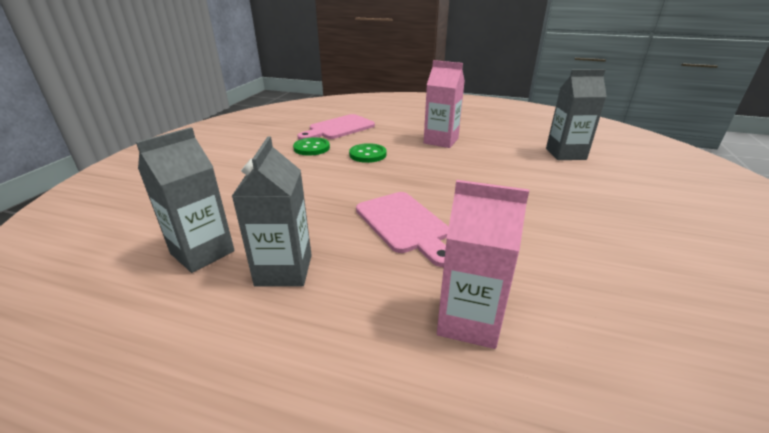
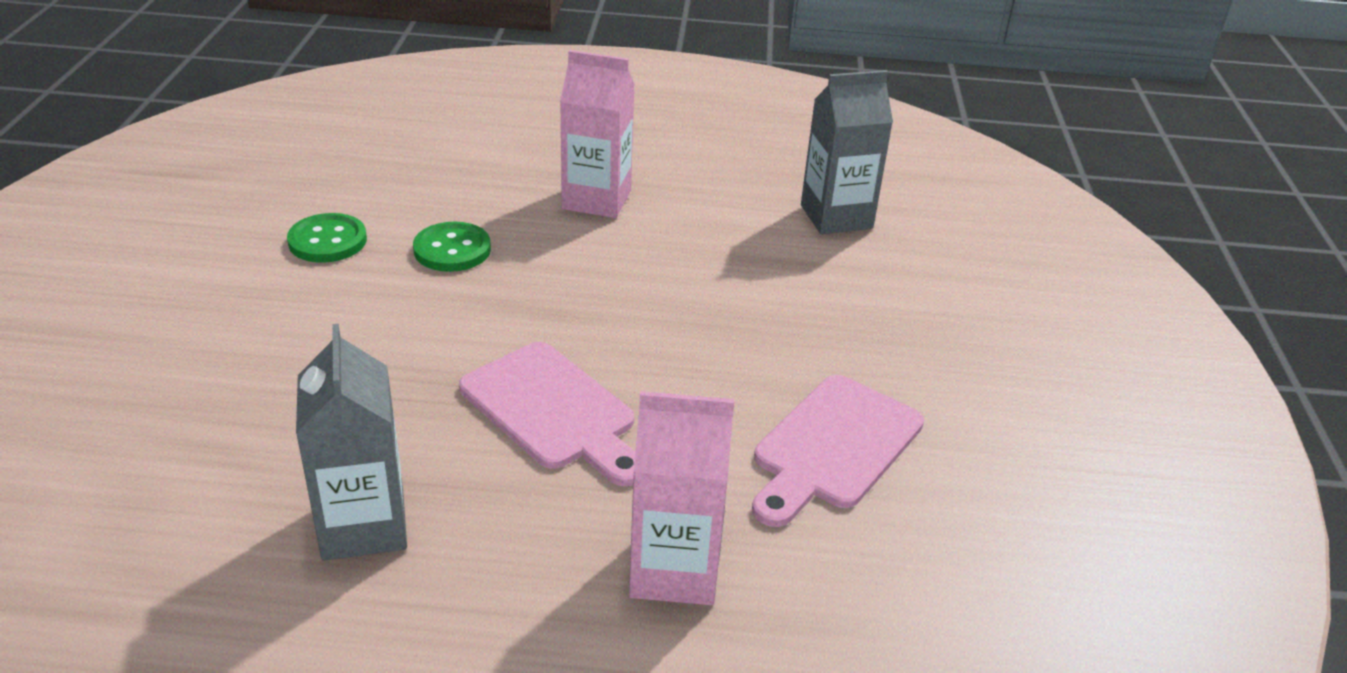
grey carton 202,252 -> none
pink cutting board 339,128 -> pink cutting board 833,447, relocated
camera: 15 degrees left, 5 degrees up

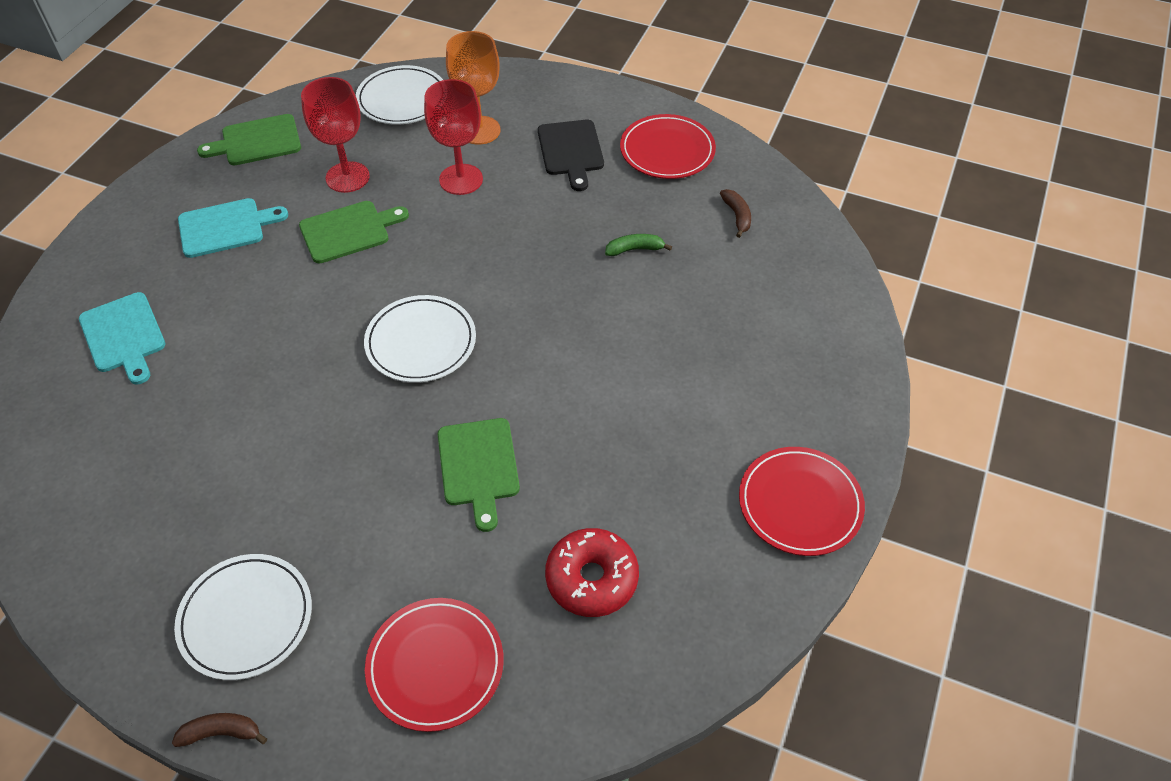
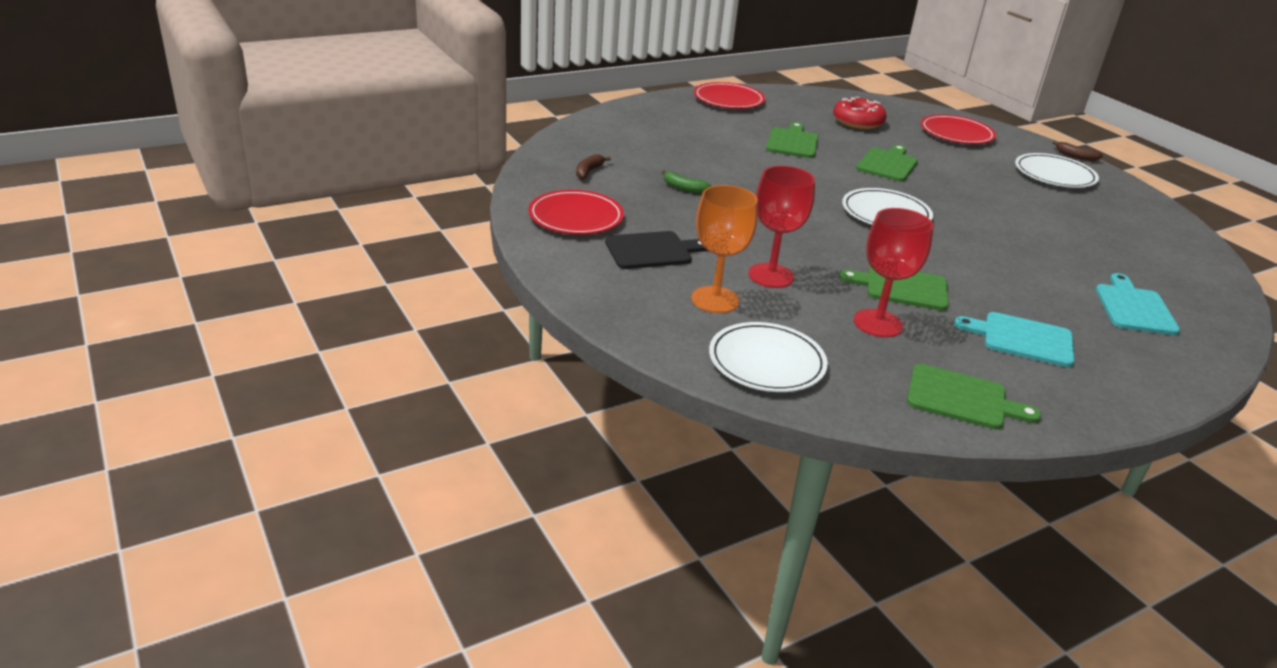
black cutting board 571,151 -> black cutting board 652,250, 45 degrees clockwise
none -> green cutting board 792,142
camera: 145 degrees left, 20 degrees down

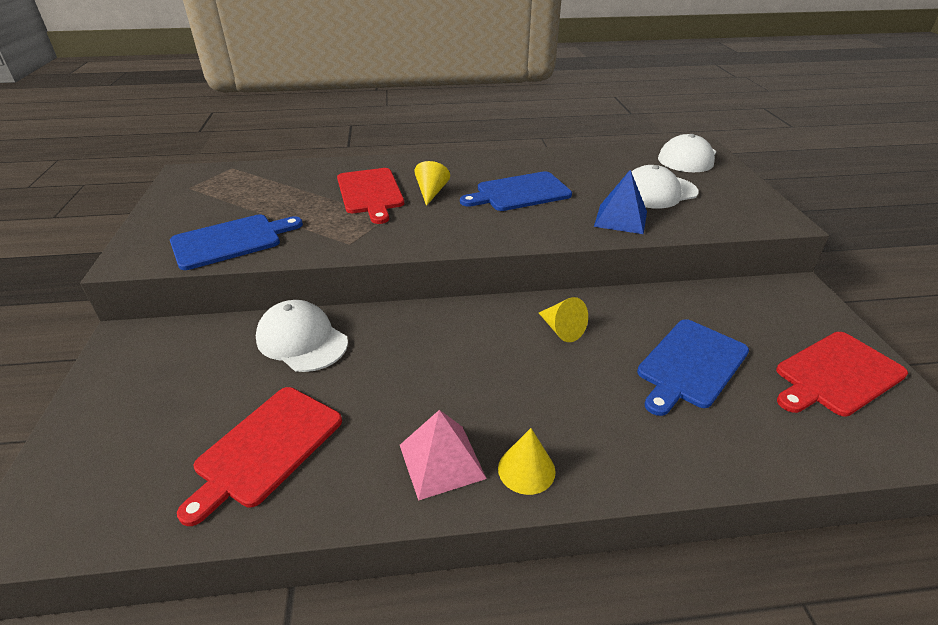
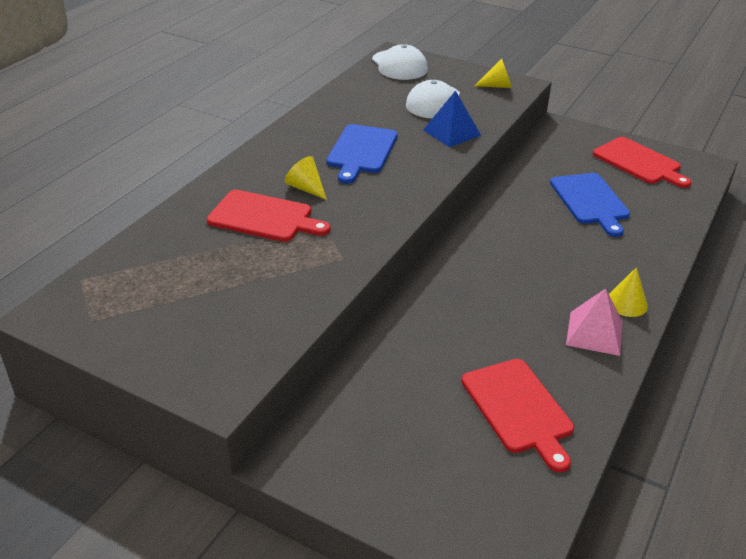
blue cutting board 231,241 -> none
white cap 302,340 -> none
yellow cone 562,330 -> yellow cone 498,86, relocated
red cutting board 836,375 -> red cutting board 639,162, 45 degrees counterclockwise
camera: 55 degrees left, 0 degrees up

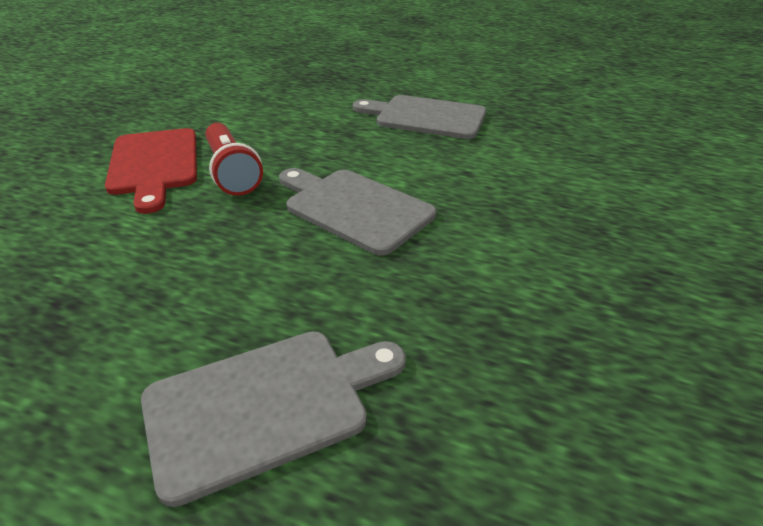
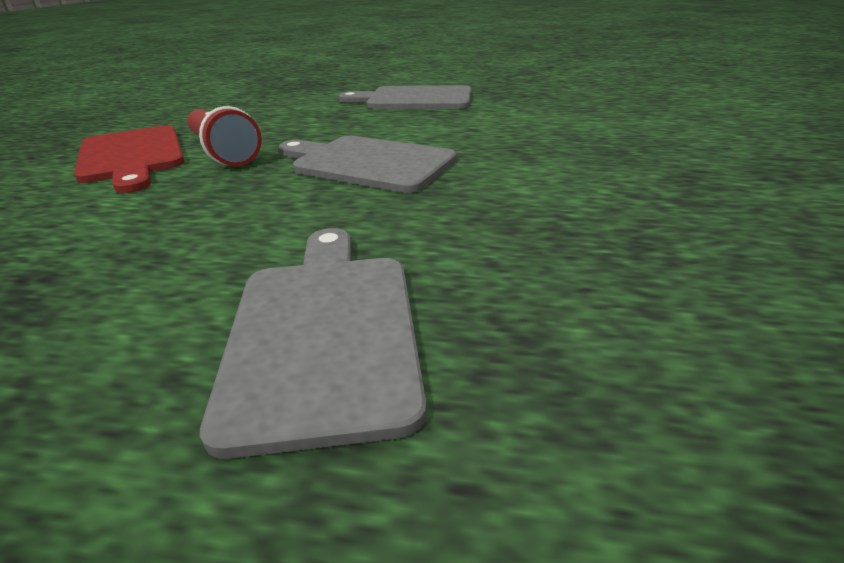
grey cutting board 265,405 -> grey cutting board 323,331, 60 degrees counterclockwise
camera: 10 degrees left, 5 degrees down

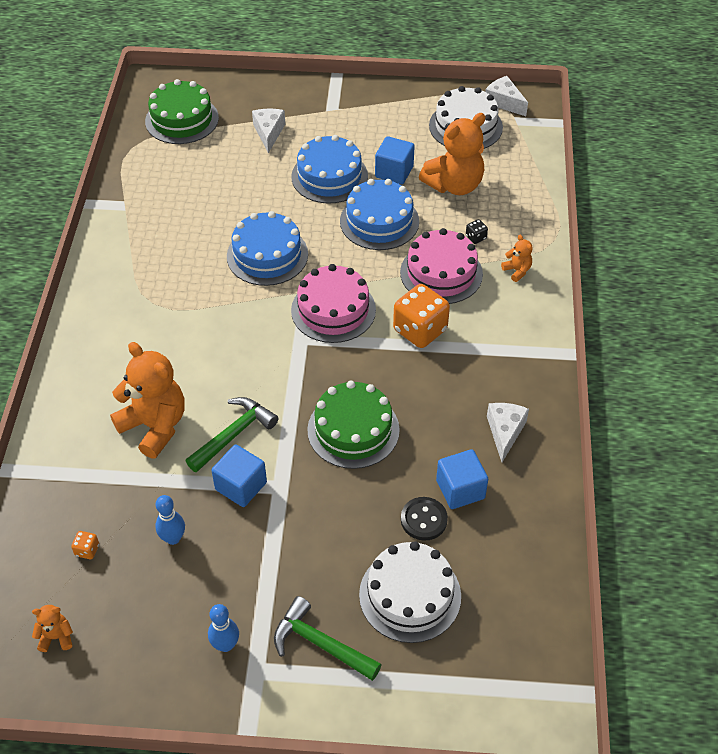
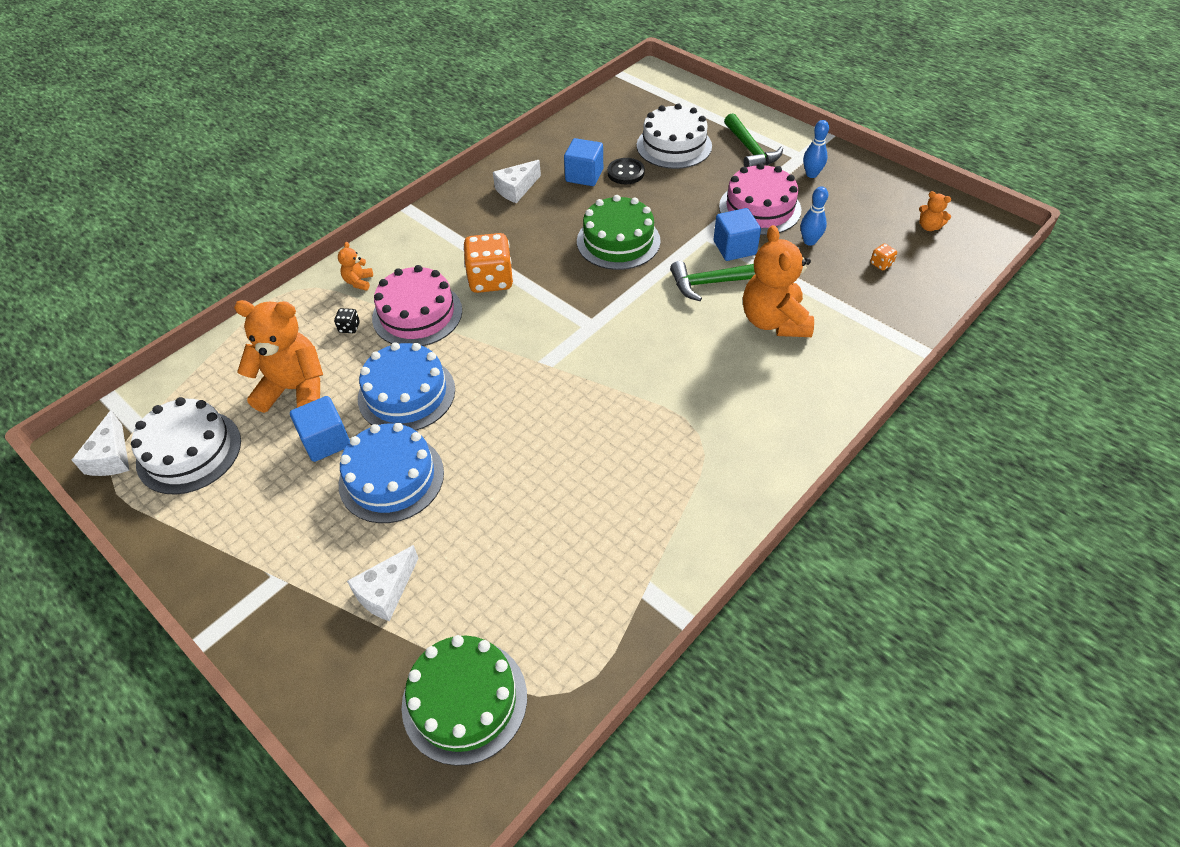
blue cake 267,255 -> none
pink cake 333,310 -> pink cake 760,208, relocated
camera: 140 degrees left, 0 degrees up

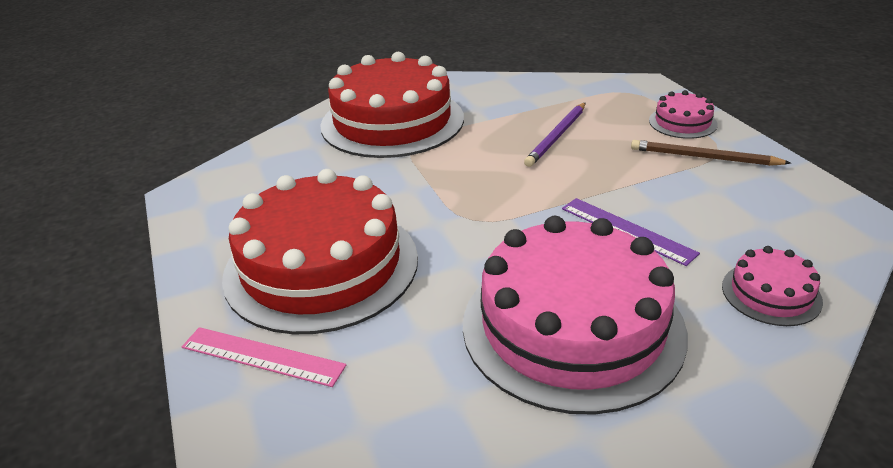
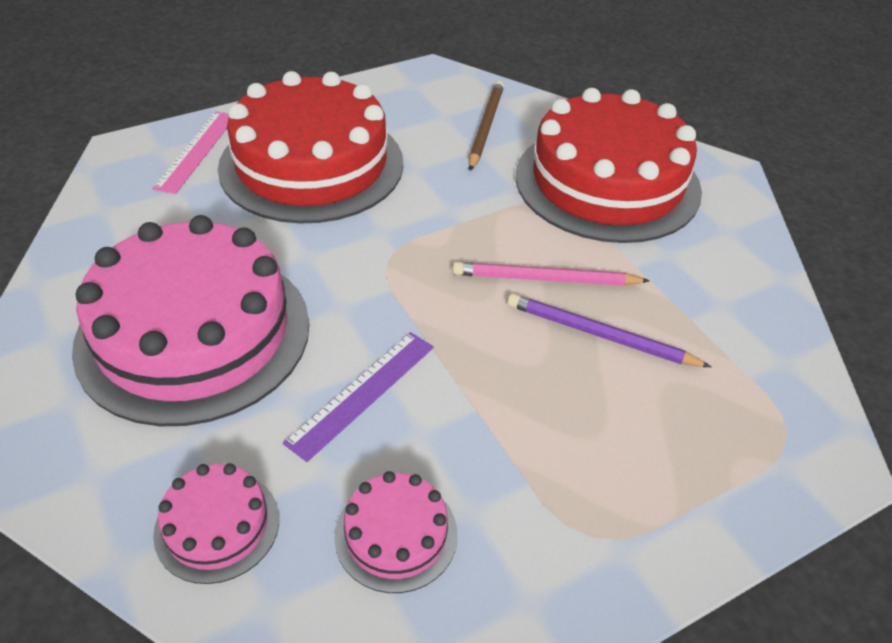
brown pencil 704,157 -> brown pencil 485,127, relocated
pink cake 682,122 -> pink cake 396,535, relocated
none -> pink pencil 545,279
camera: 80 degrees right, 10 degrees up

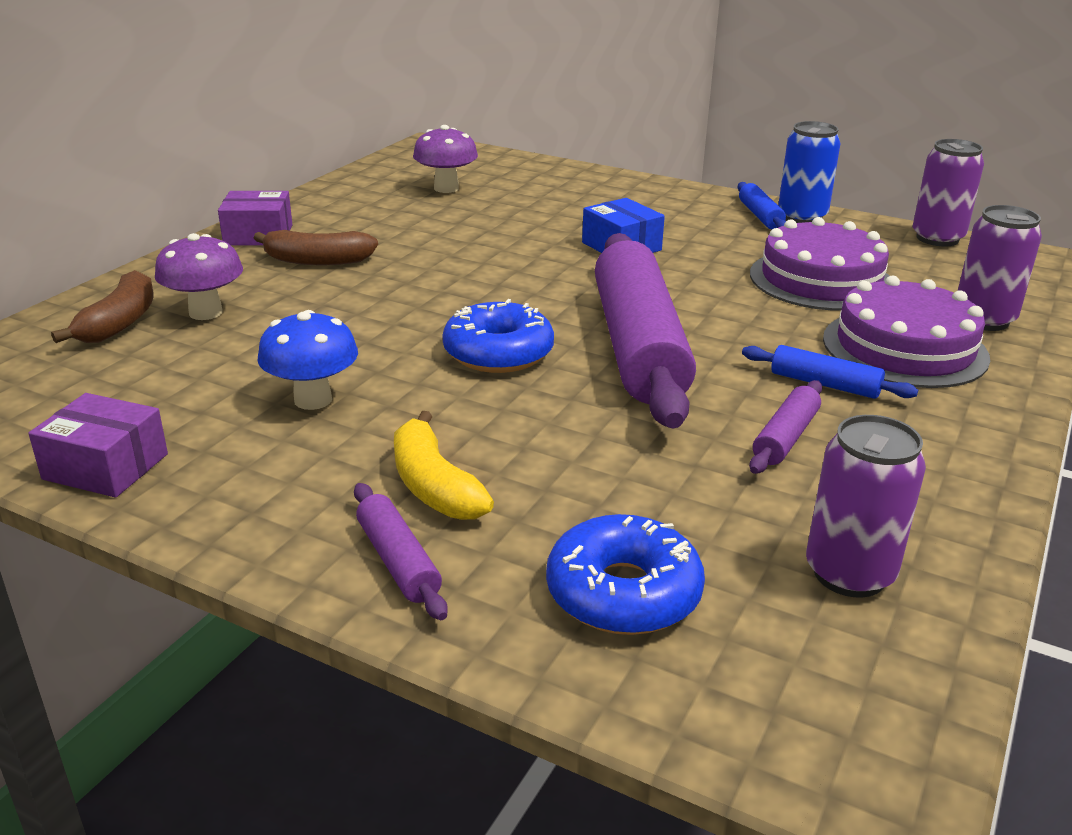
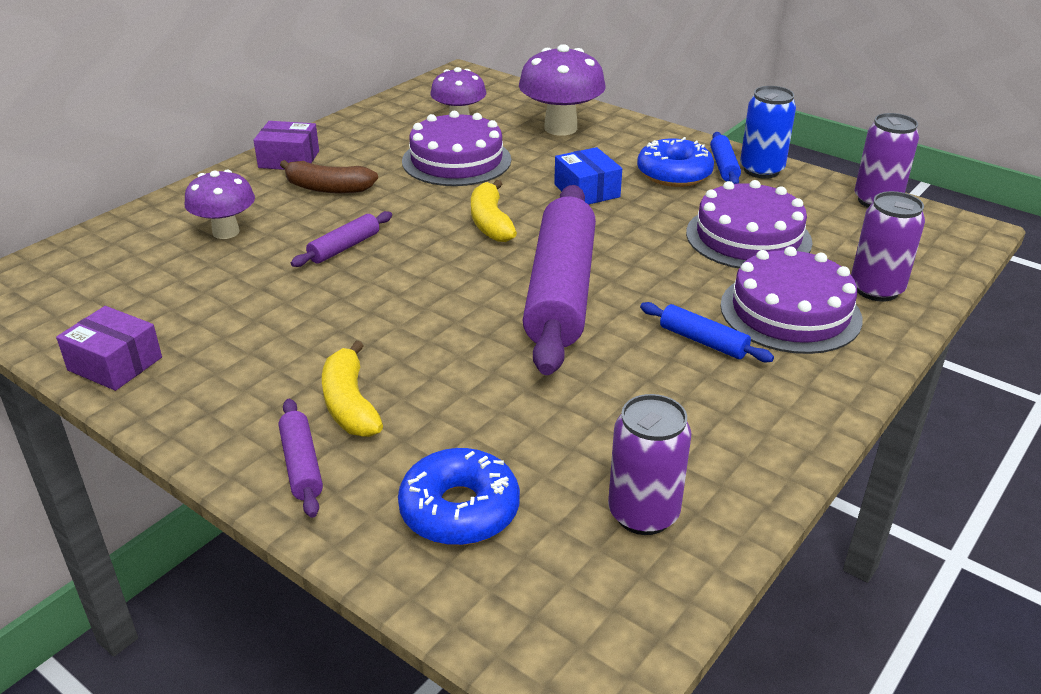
brown banana 120,323 -> none
blue mushroom 313,400 -> none
blue donut 498,353 -> blue donut 674,174, relocated
purple rolling pin 785,438 -> purple rolling pin 344,247, relocated
none -> purple cake 456,160
none -> yellow banana 490,222
none -> purple mushroom 560,128
camera: 10 degrees right, 5 degrees up

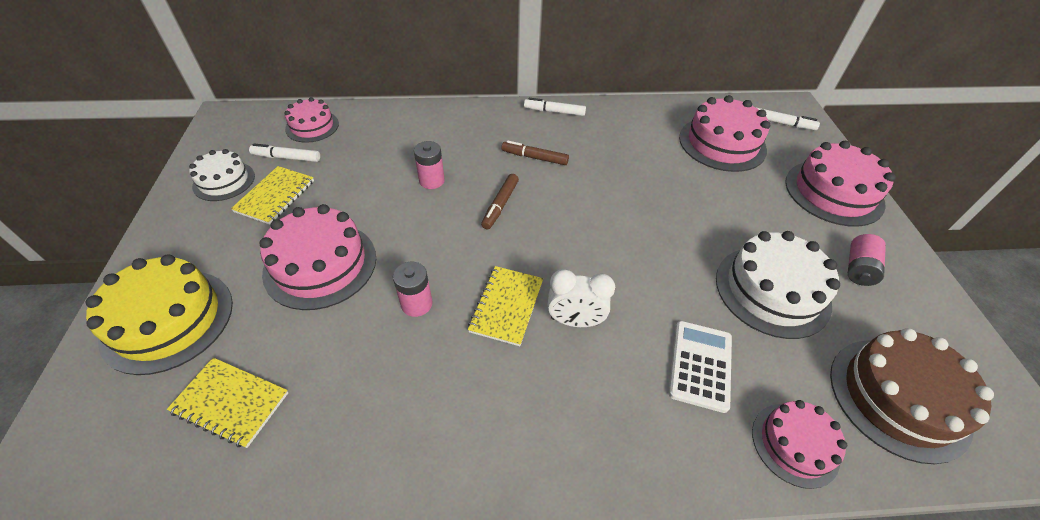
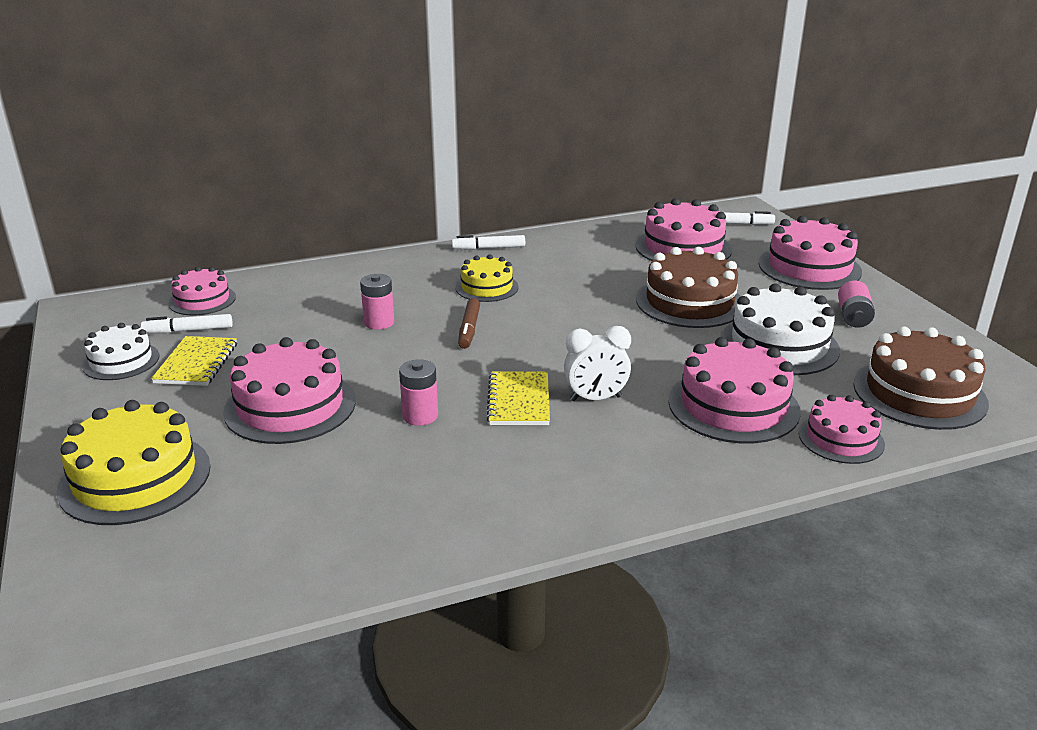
yellow notebook 231,402 -> none
brown marker 534,157 -> yellow cake 487,287
white calculator 700,365 -> pink cake 733,406
none -> brown cake 689,302
camera: 15 degrees left, 20 degrees down

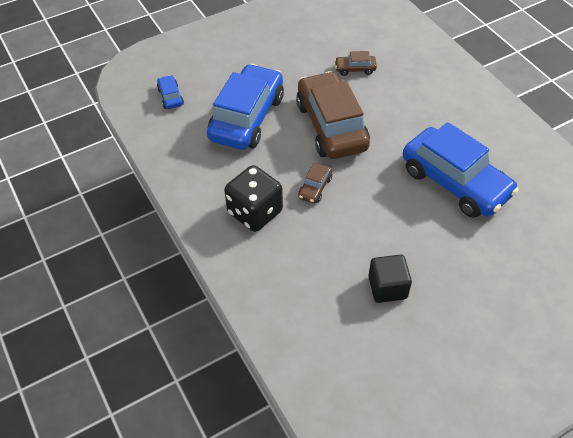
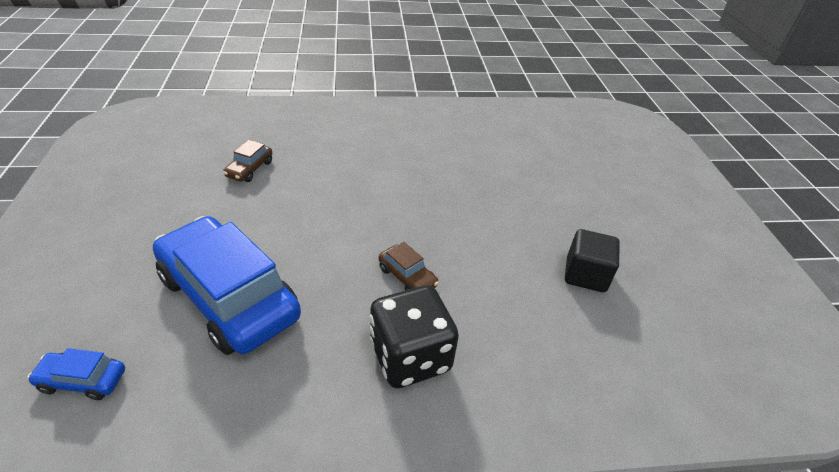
brown car 331,126 -> none
blue car 455,182 -> none
camera: 70 degrees left, 10 degrees down

